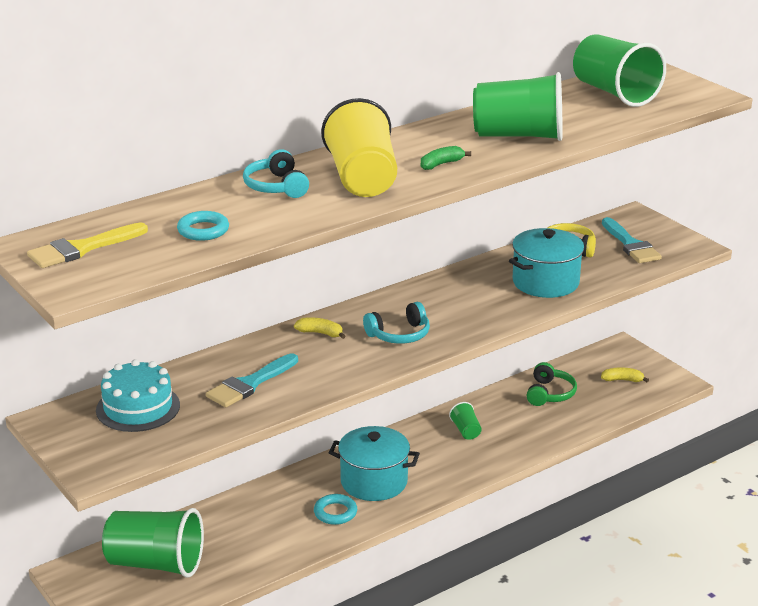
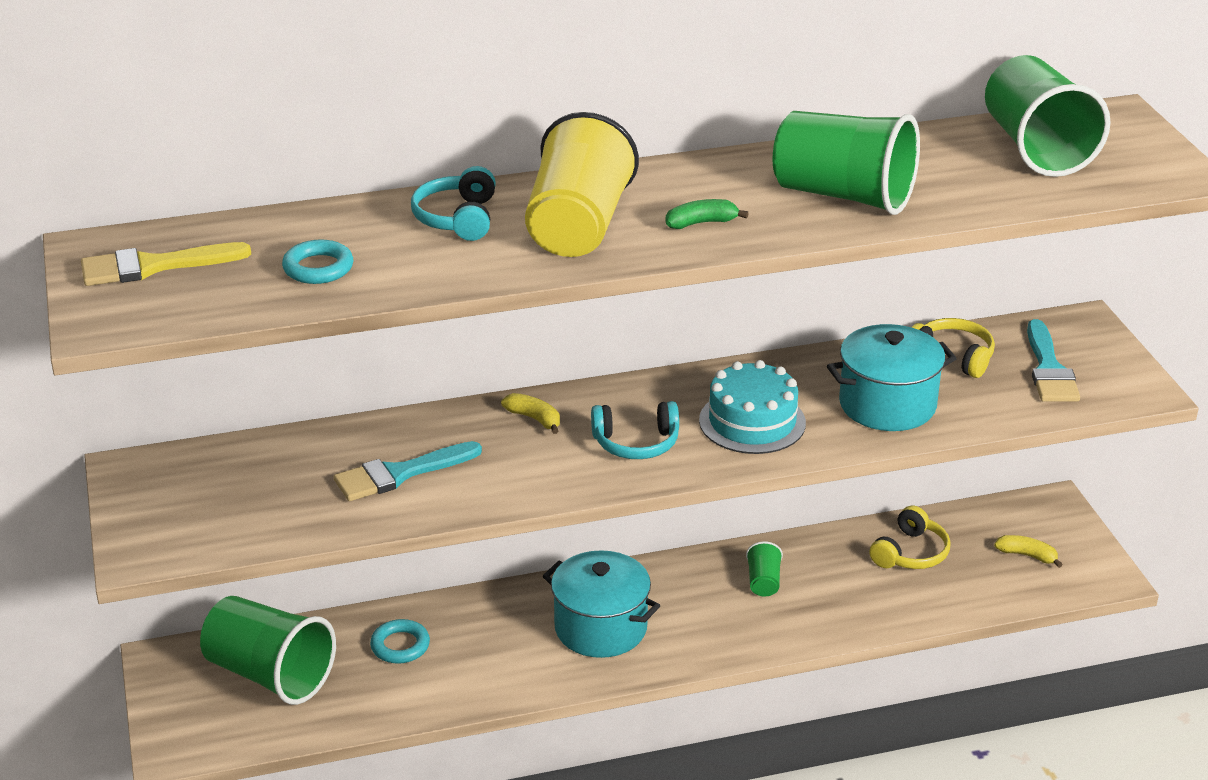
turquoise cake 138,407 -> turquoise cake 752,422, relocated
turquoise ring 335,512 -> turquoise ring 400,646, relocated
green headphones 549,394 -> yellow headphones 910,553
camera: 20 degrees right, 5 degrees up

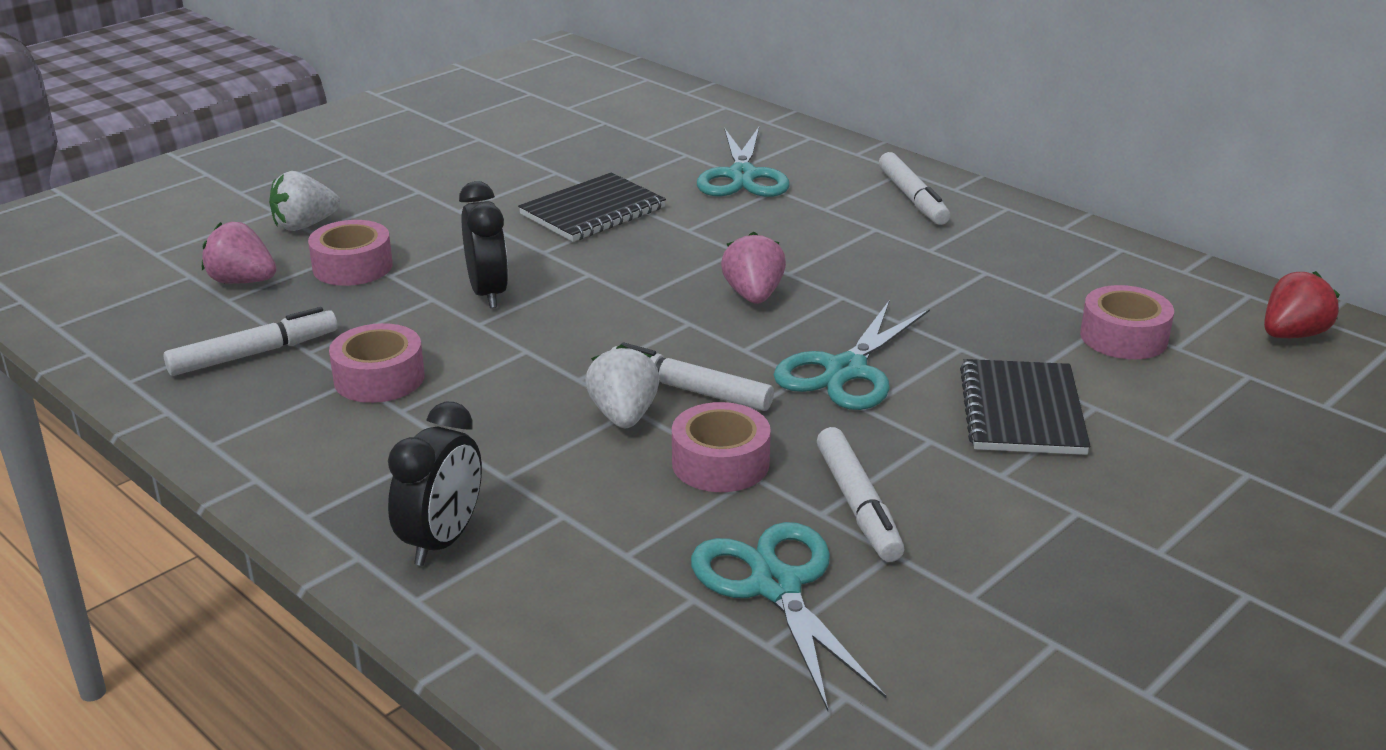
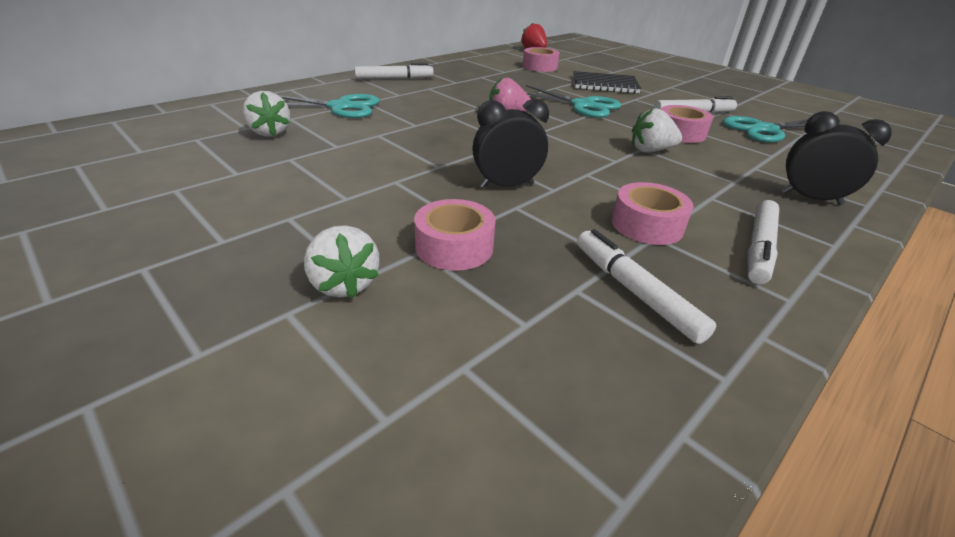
pink strawberry 242,281 -> none
black notebook 592,211 -> none
white marker 689,389 -> white marker 759,248, relocated
none -> white strawberry 270,133
camera: 90 degrees left, 5 degrees up

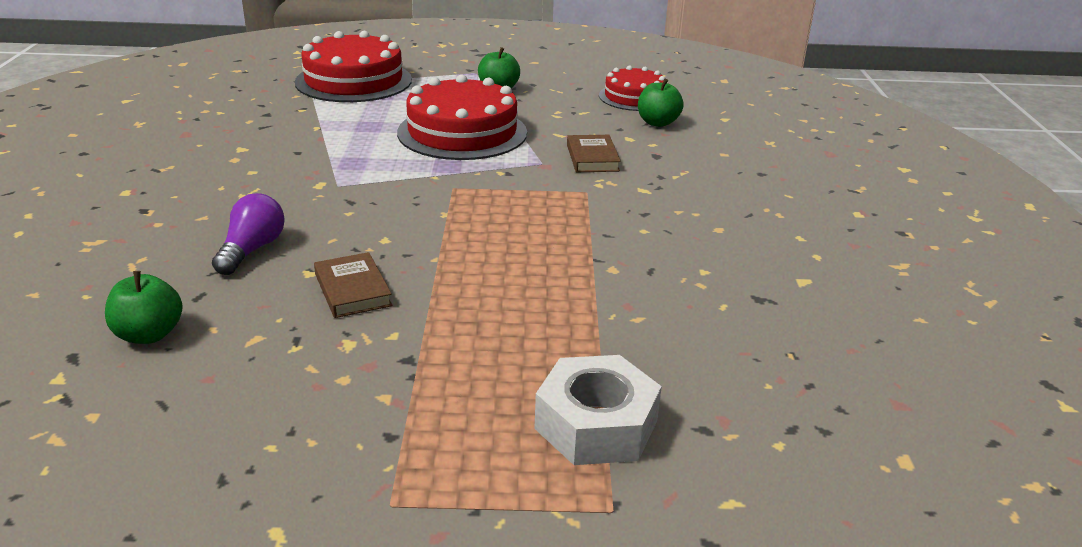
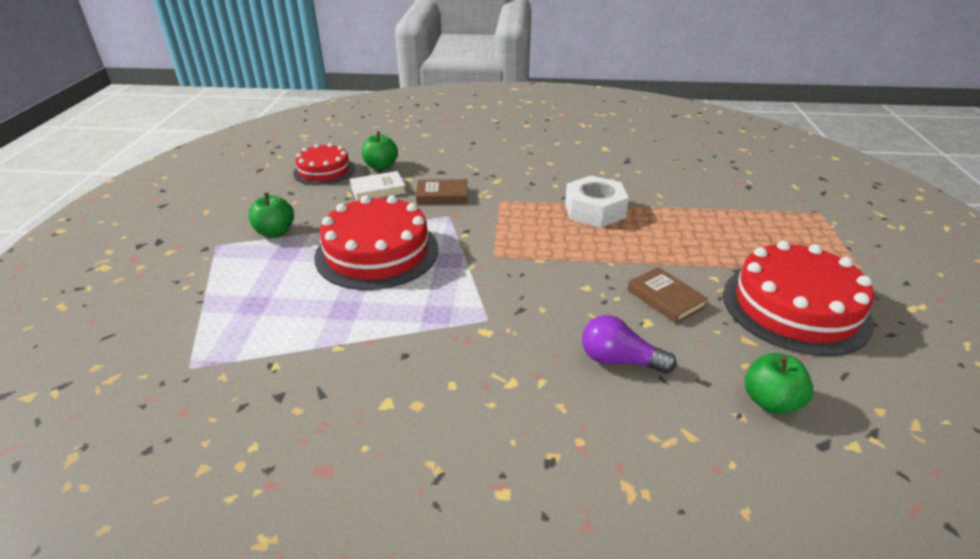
red cake 353,81 -> red cake 795,307, relocated
brown book 352,290 -> brown book 665,298, 75 degrees clockwise
white nut 596,424 -> white nut 594,210, relocated
none -> white book 378,189
camera: 85 degrees left, 5 degrees up

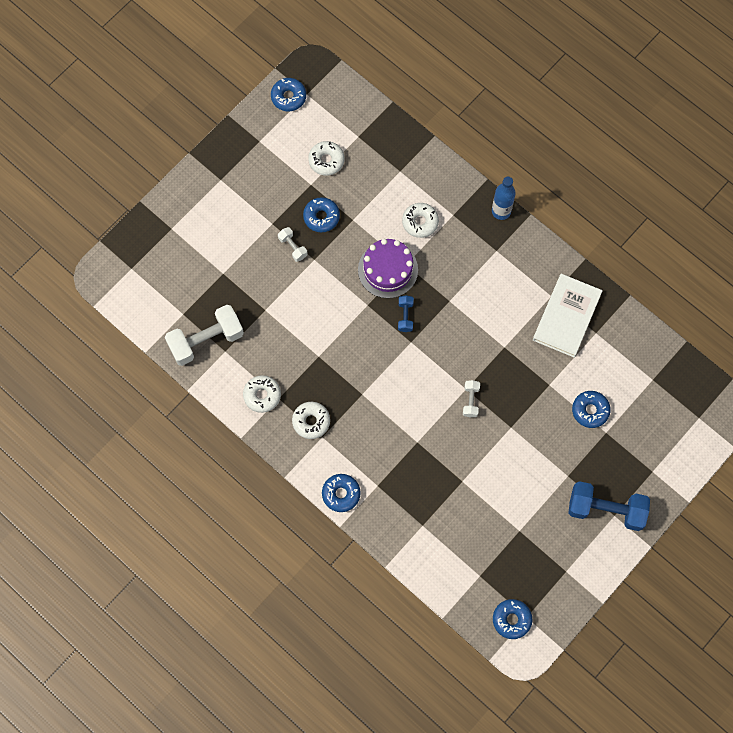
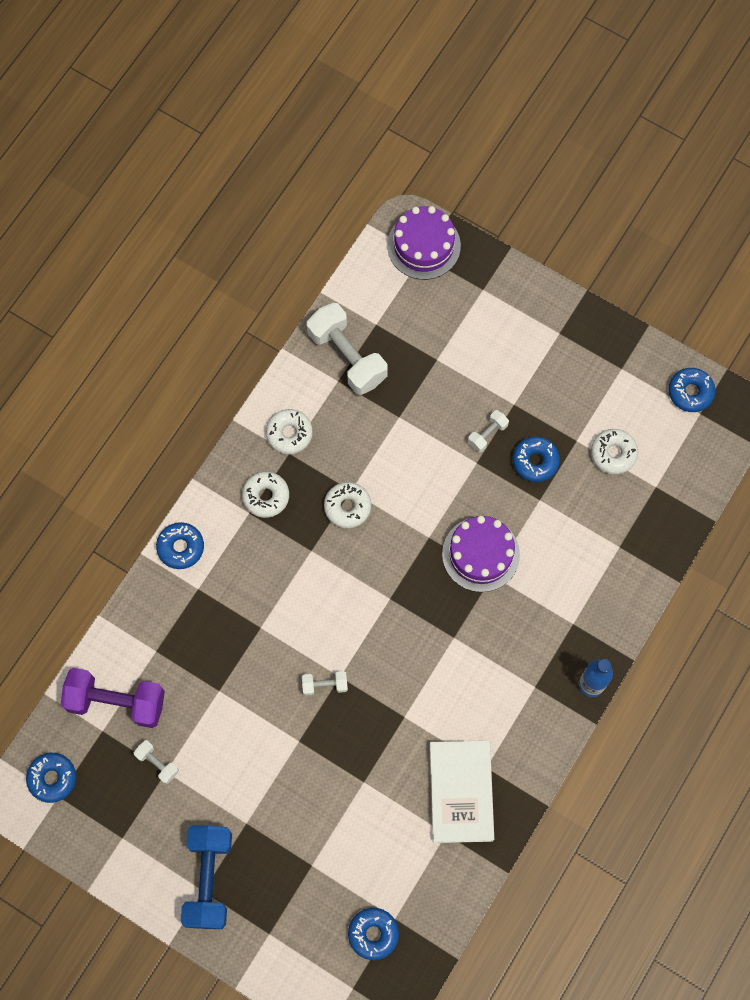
blue dumbbell 405,316 -> none
white donut 420,222 -> white donut 347,507, relocated
white book 567,316 -> white book 461,792, 75 degrees clockwise
blue donut 590,410 -> blue donut 373,934, relocated
none -> purple dumbbell 116,702
none -> white dumbbell 157,763
none -> purple cake 423,245
camera: 80 degrees right, 0 degrees up

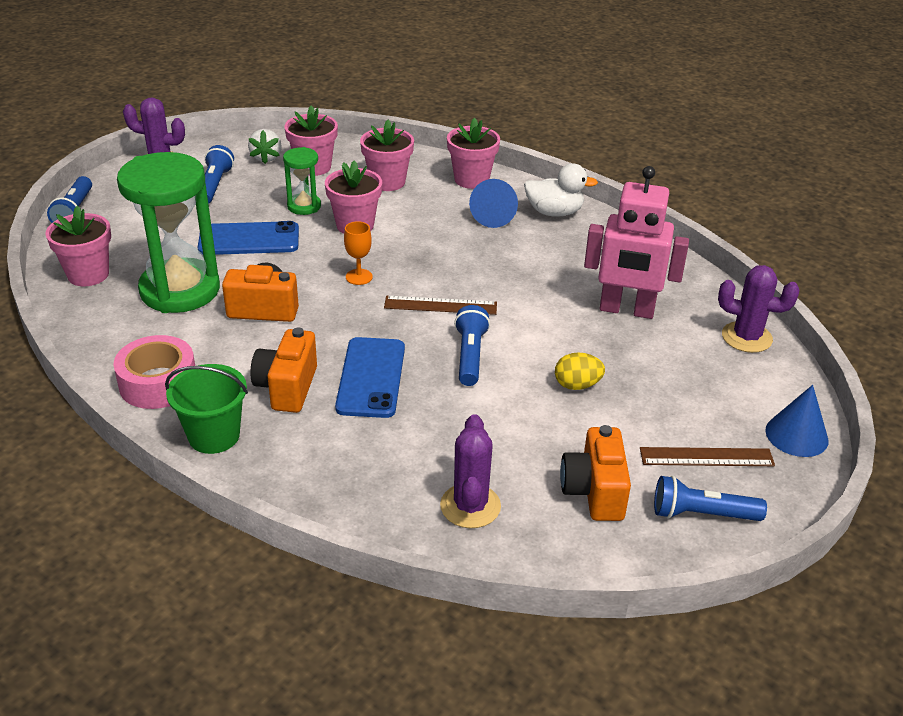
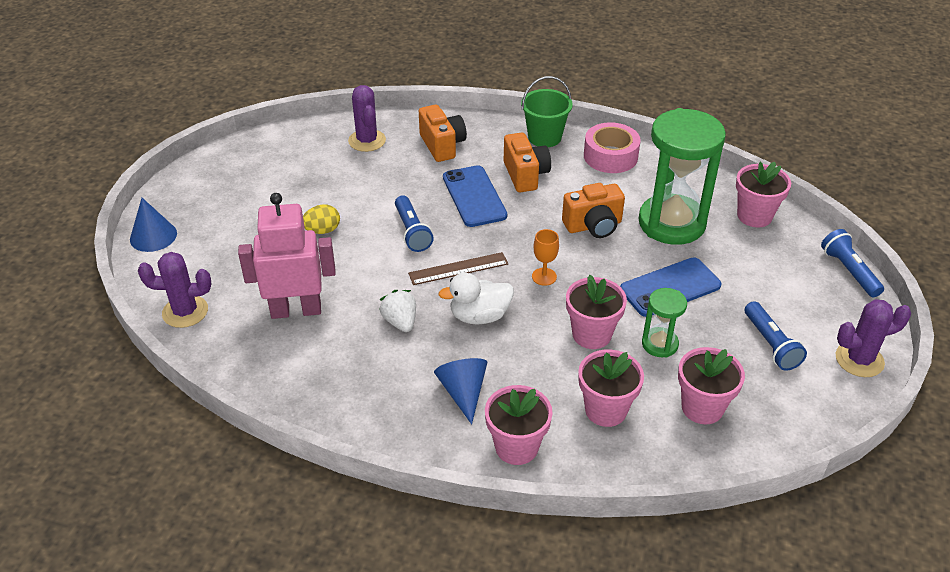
white strawberry 266,158 -> white strawberry 400,322, relocated
white duck 554,212 -> white duck 479,316, relocated
orange camera 594,492 -> orange camera 442,145, relocated
brown ruler 706,457 -> none
blue flashlight 702,514 -> none
camera: 160 degrees right, 5 degrees up

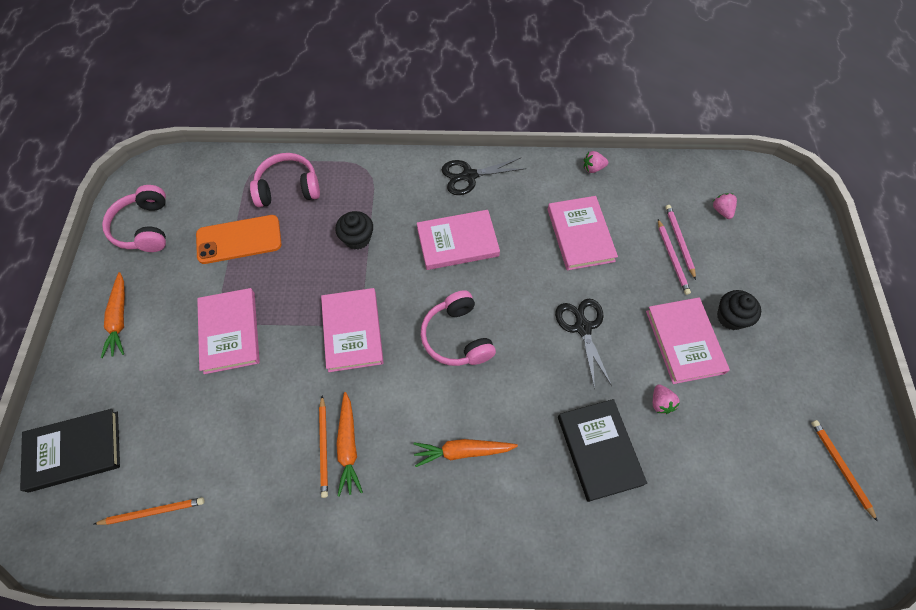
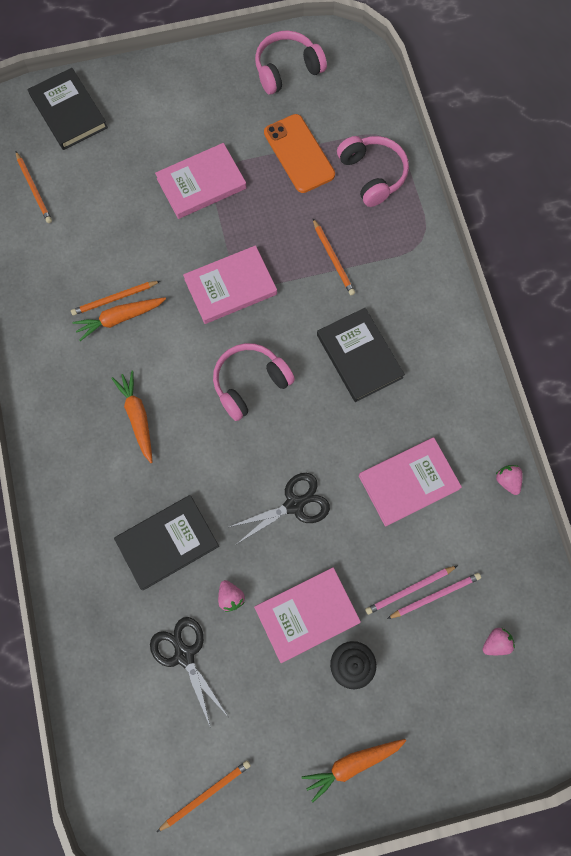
orange carrot 119,319 -> orange carrot 352,764, relocated
black cupcake 357,238 -> orange pencil 333,259
pink book 457,242 -> black book 359,356
black scissors 469,176 -> black scissors 184,655, relocated
pink strawberry 660,403 -> pink strawberry 230,597, 90 degrees counterclockwise
camera: 75 degrees right, 10 degrees up

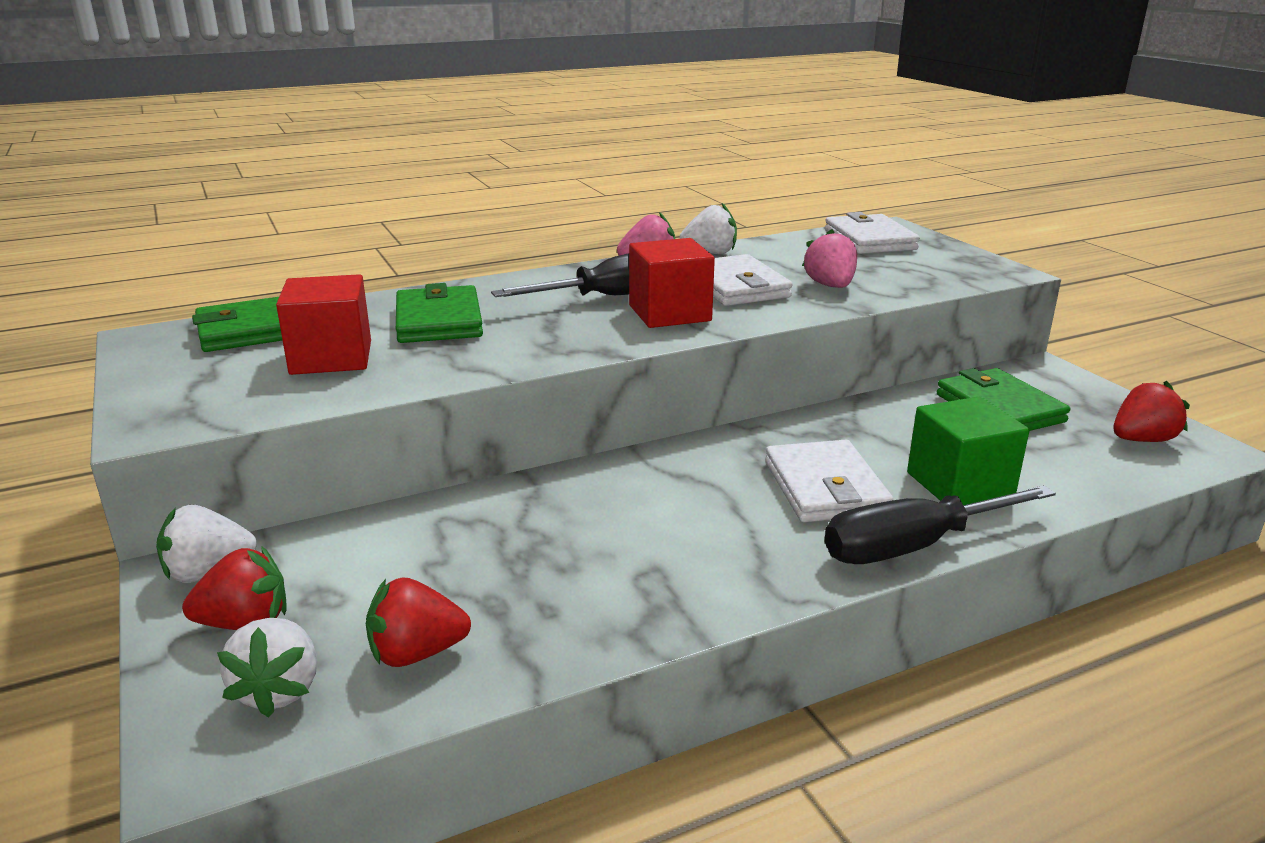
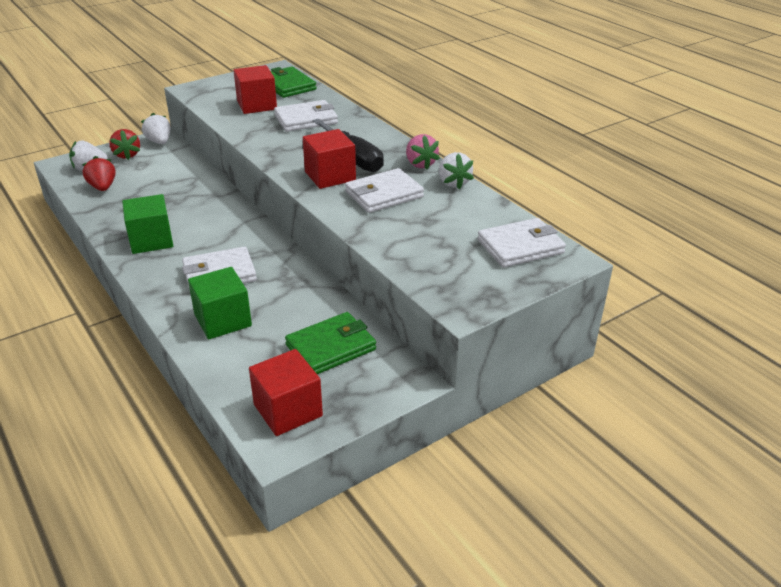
green wallet 439,321 -> white wallet 306,119
pink strawberry 830,286 -> none
black screwdriver 914,546 -> none
red strawberry 1142,440 -> red cube 288,410
none -> green cube 151,240
camera: 80 degrees right, 10 degrees up

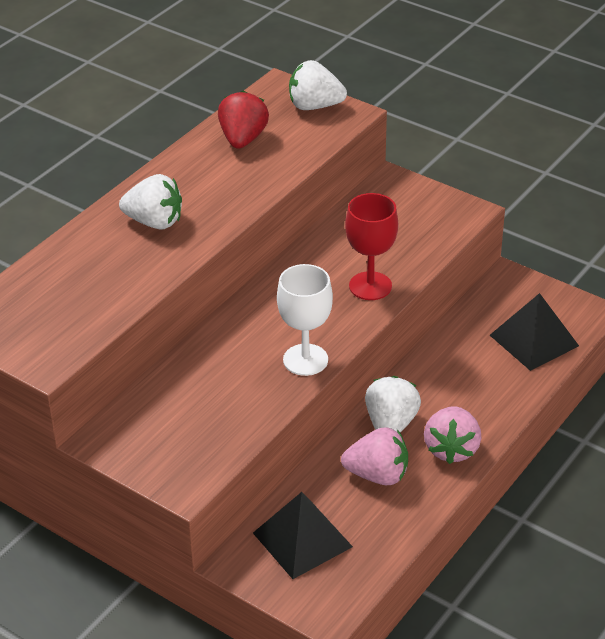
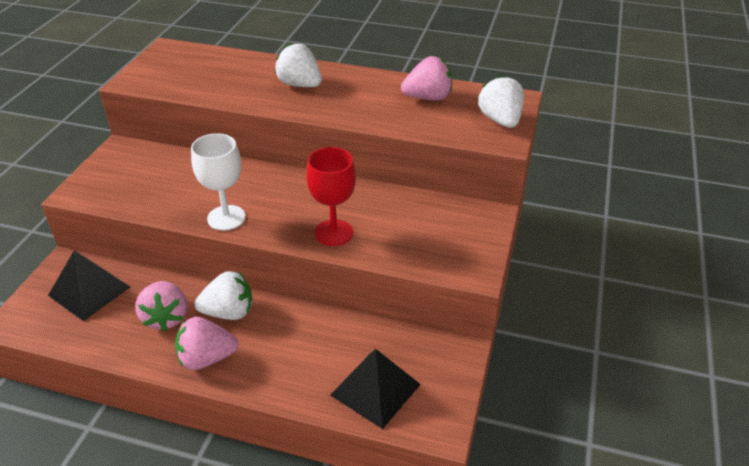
white strawberry 154,222 -> white strawberry 300,85, 135 degrees clockwise
red strawberry 243,139 -> pink strawberry 428,98
camera: 70 degrees right, 0 degrees up

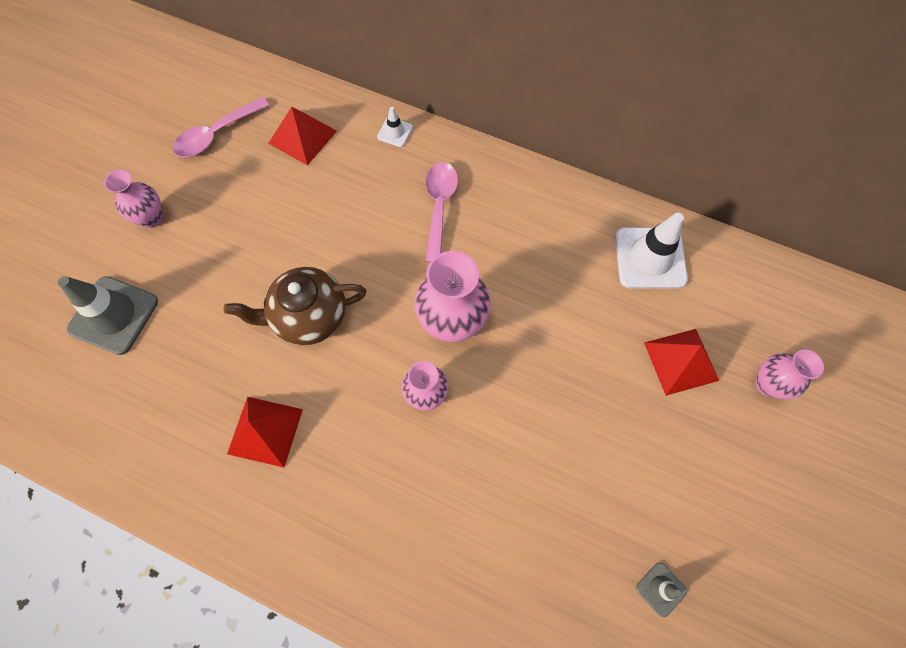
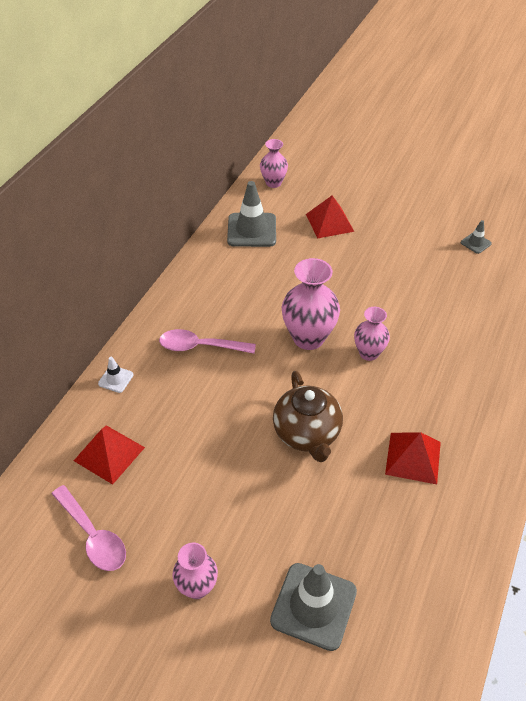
white traffic cone 650,258 -> grey traffic cone 252,230
pink vase 767,384 -> pink vase 273,183, relocated
camera: 90 degrees left, 20 degrees down

